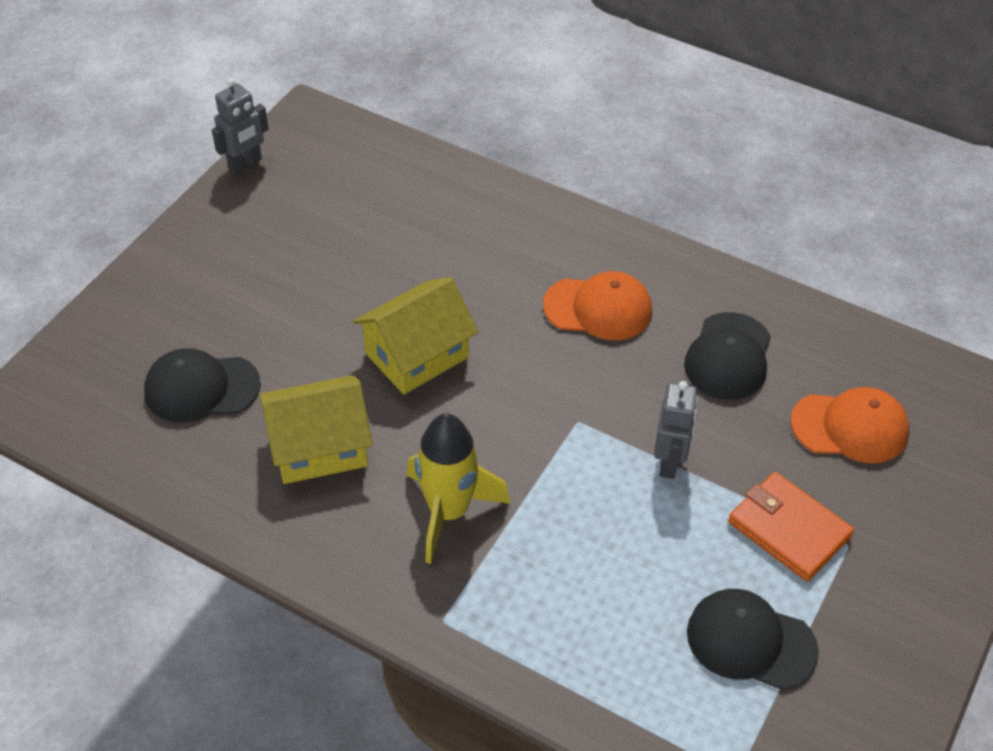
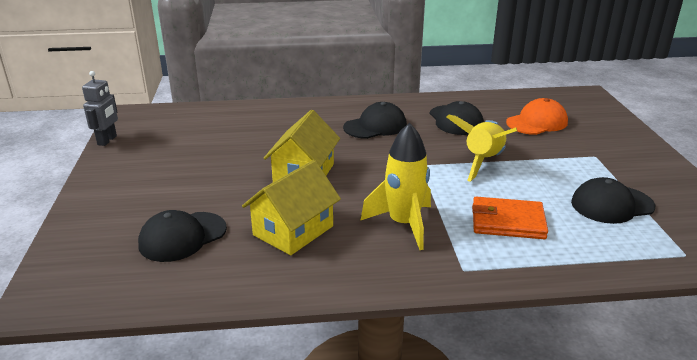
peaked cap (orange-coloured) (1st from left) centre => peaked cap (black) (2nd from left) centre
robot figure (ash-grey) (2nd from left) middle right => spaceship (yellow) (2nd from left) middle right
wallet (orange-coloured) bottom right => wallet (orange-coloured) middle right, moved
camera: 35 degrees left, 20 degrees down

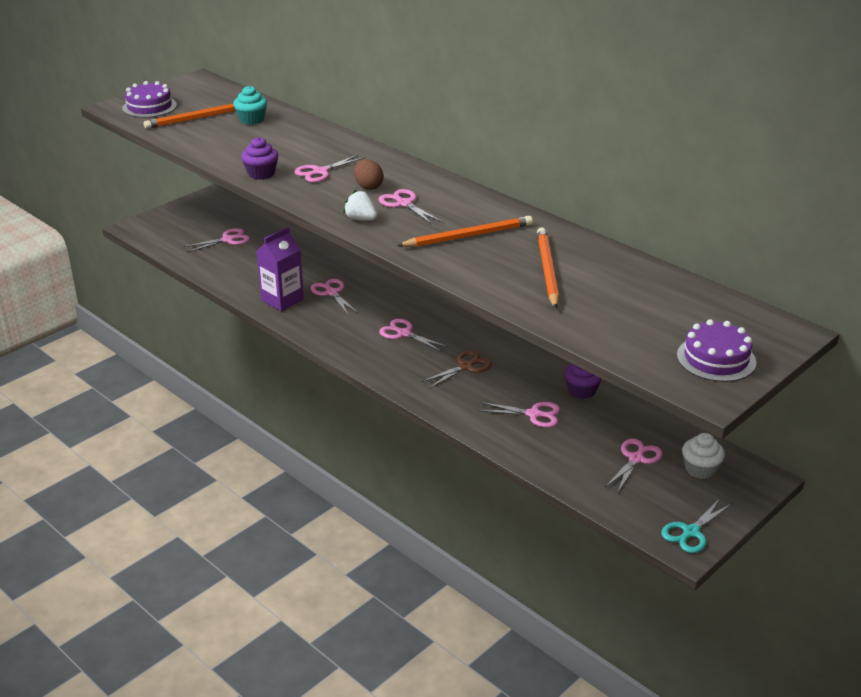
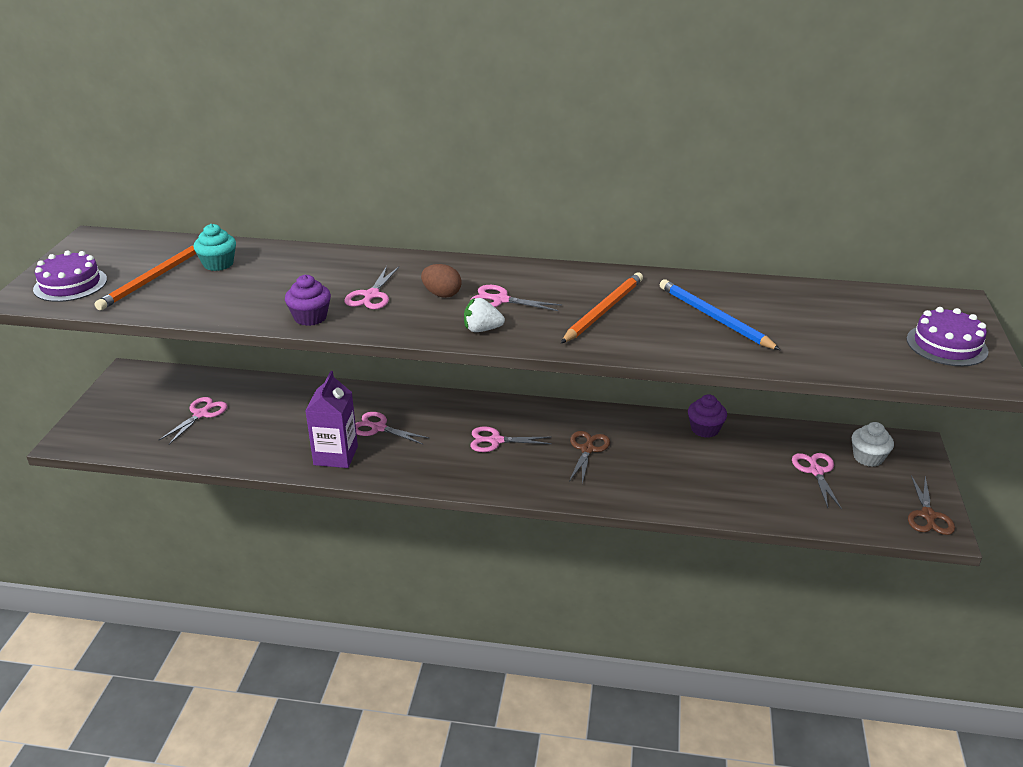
pair of scissors (rosy) (6th from left) centre => nothing
pencil (orange-coloured) (3rd from left) centre => pencil (cobalt) middle right
pair of scissors (teal) bottom right => pair of scissors (dark brown) (2nd from left) middle right
camera: 35 degrees left, 0 degrees up

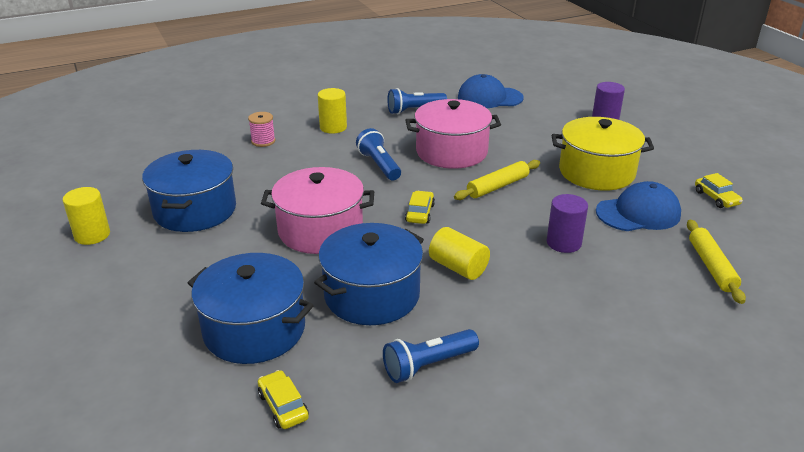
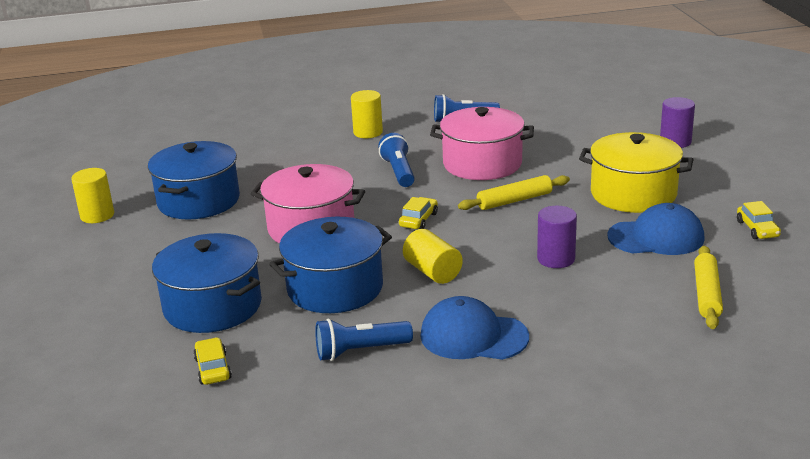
spool (rosy) top left => nothing
peaked cap (cobalt) (1st from left) top centre => peaked cap (cobalt) (1st from left) bottom centre, moved
camera: 15 degrees right, 5 degrees down

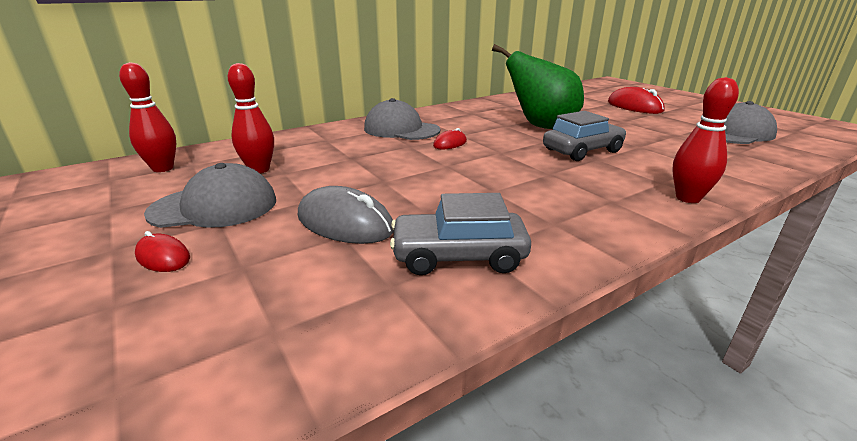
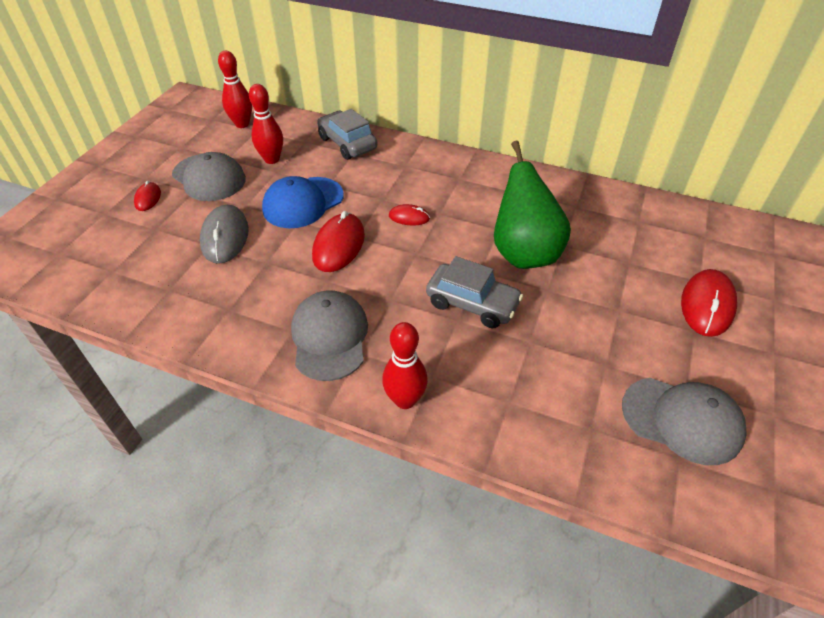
peaked cap (ash-grey) (2nd from left) top centre => peaked cap (ash-grey) (2nd from left) centre, moved
automobile (ash-grey) (1st from left) centre => automobile (ash-grey) (1st from left) top centre, moved
nothing => peaked cap (cobalt) top centre
nothing => mouse (crimson) (2nd from left) centre
camera: 55 degrees right, 20 degrees up

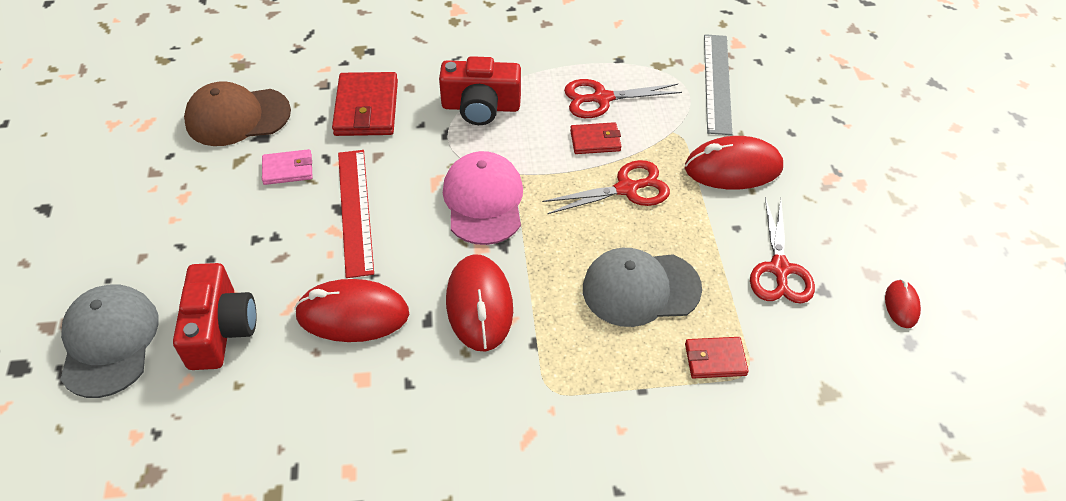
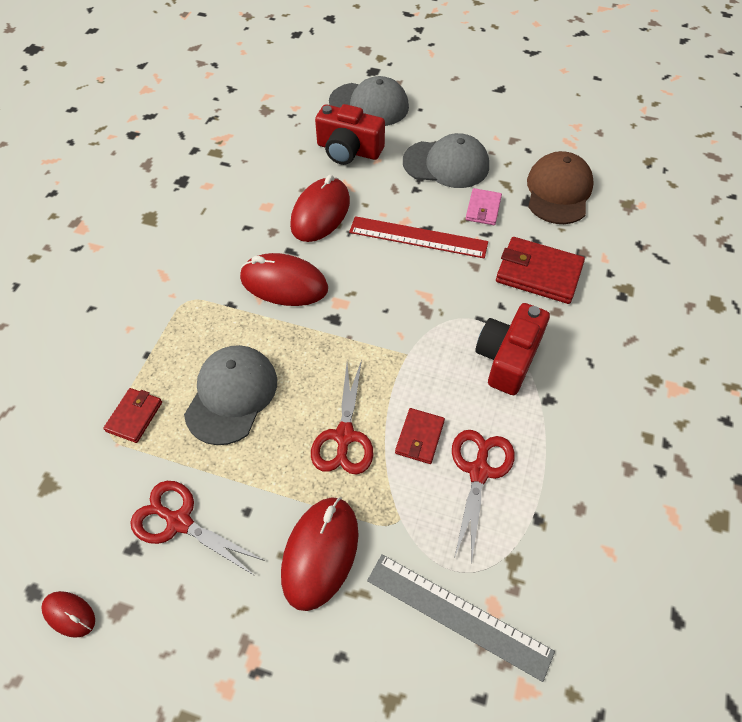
peaked cap (rosy) centre => nothing
nothing => peaked cap (ash-grey) (3rd from left) top centre
camera: 115 degrees right, 5 degrees up

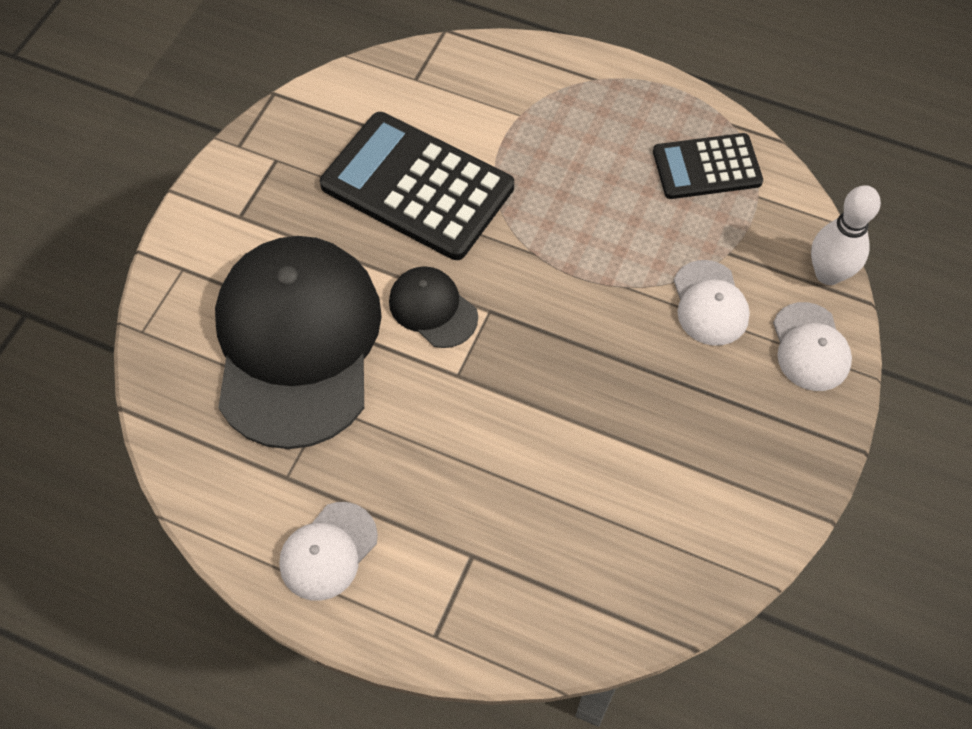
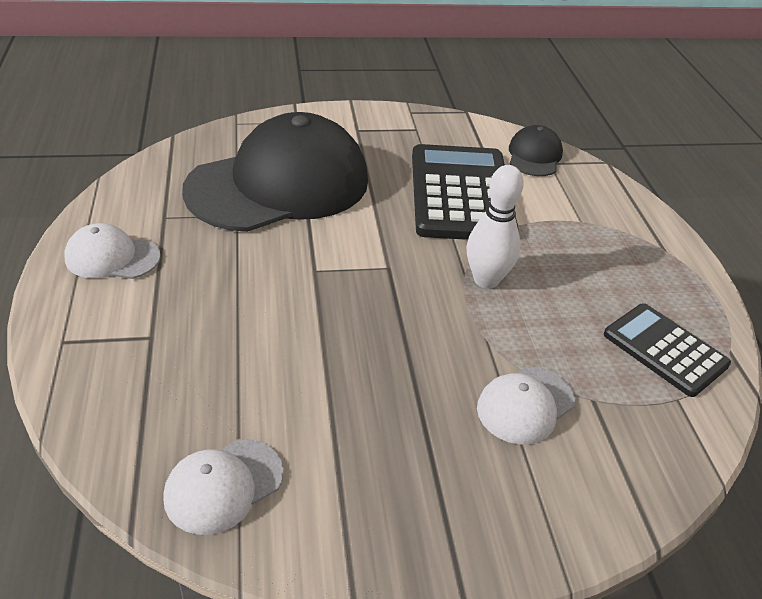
peaked cap (black) (2nd from left) centre => peaked cap (black) (2nd from left) top right, moved
peaked cap (snow-white) (3rd from left in the first image) middle right => peaked cap (snow-white) (2nd from left) bottom left, moved
bowling pin (snow-white) top right => bowling pin (snow-white) centre, moved
camera: 55 degrees right, 20 degrees down

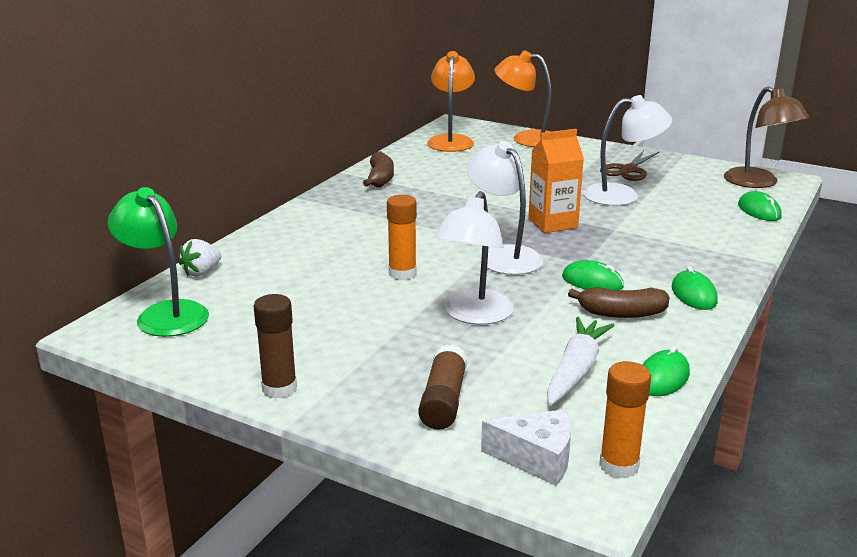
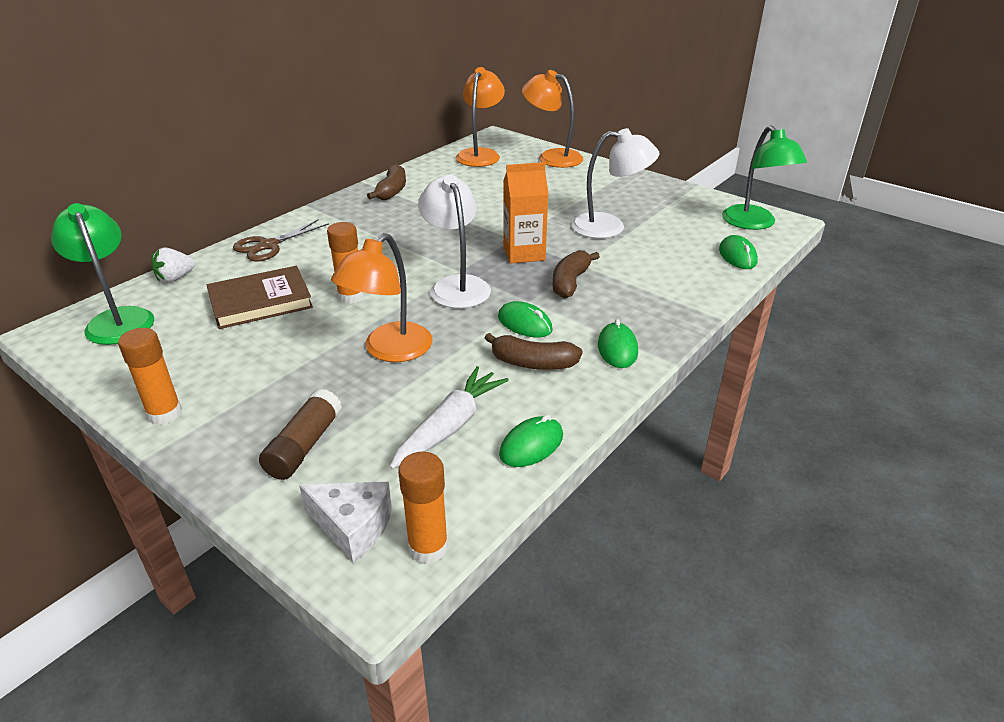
glue stick (dark brown) (1st from left) middle left => glue stick (orange-coloured) (1st from left) middle left
lamp (snow-white) (1st from left) centre => lamp (orange-coloured) (1st from left) centre
pair of scissors (dark brown) top right => pair of scissors (dark brown) top left, moved
lamp (dark brown) top right => lamp (green) (2nd from left) top right
nothing => hardback (dark brown) middle left
nothing => banana (dark brown) (3rd from left) centre
camera: 10 degrees right, 10 degrees up

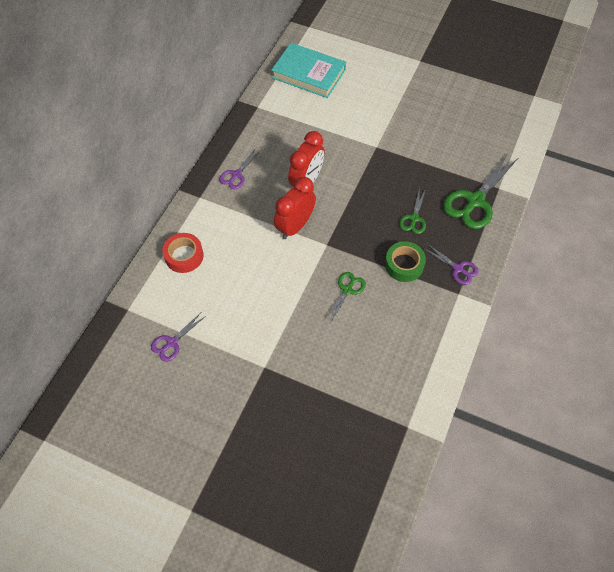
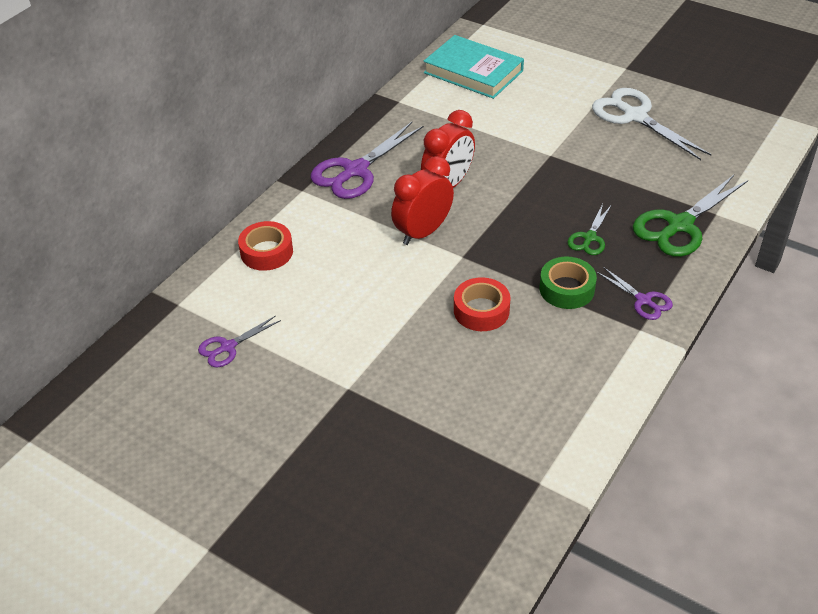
pair of scissors (purple) (2nd from left) top centre, x1.87
pair of scissors (green) (1st from left) centre => roll of tape (crimson) (2nd from left) centre
nothing => pair of scissors (snow-white) top right
camera: 10 degrees right, 15 degrees down

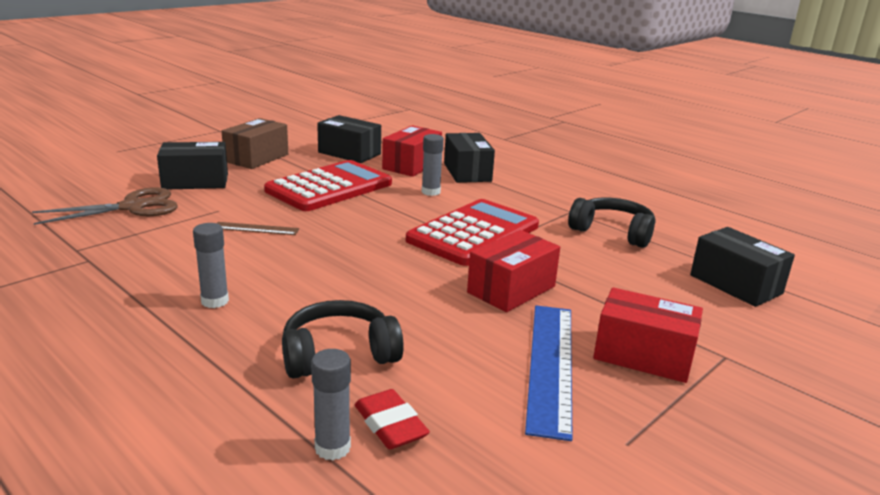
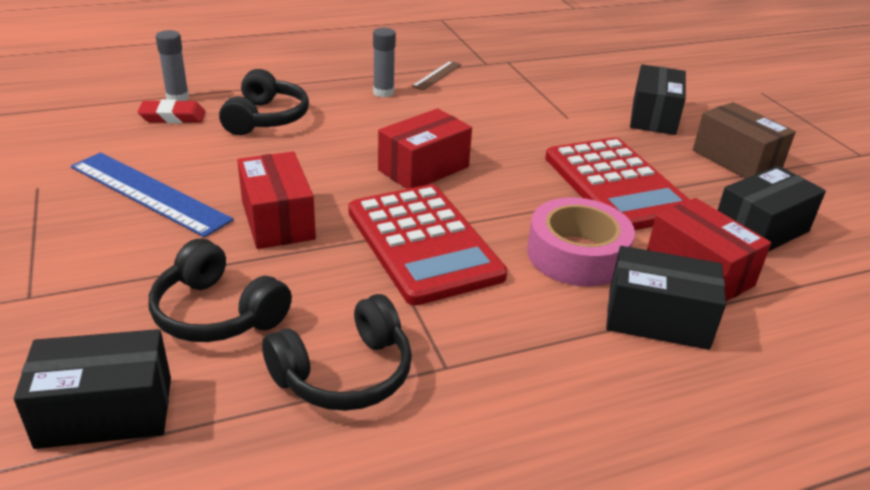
pair of scissors (dark brown) middle left => nothing
measuring stick (dark brown) middle left => measuring stick (dark brown) top centre, moved
glue stick (ash-grey) (3rd from left) centre => roll of tape (rosy) middle right
box (crimson) (3rd from left in the first image) bottom right => box (crimson) (2nd from left) top centre, moved
nothing => headset (black) (1st from left) middle left
camera: 115 degrees right, 10 degrees up

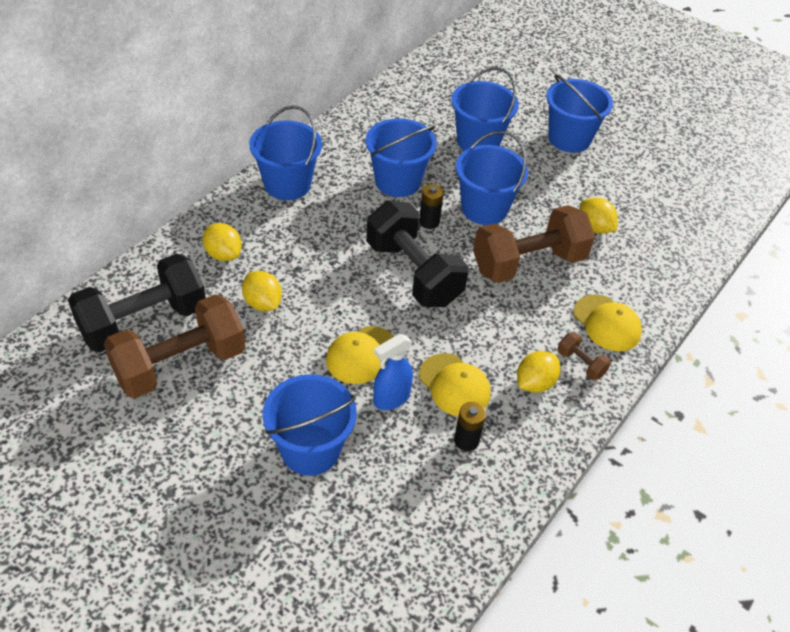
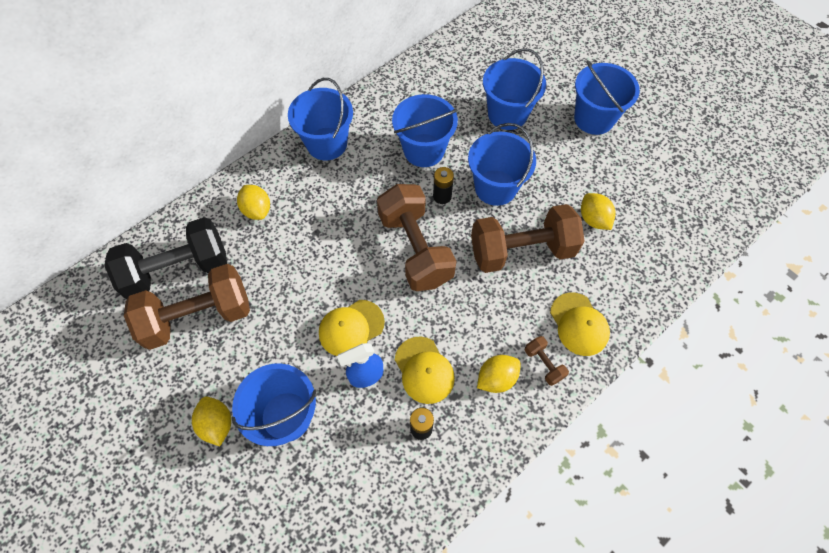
toy lemon (yellow) (2nd from left in the first image) middle left => toy lemon (yellow) (1st from left) bottom left, moved
hand weight (black) (2nd from left) centre => hand weight (dark brown) (2nd from left) centre
camera: 15 degrees right, 15 degrees up

